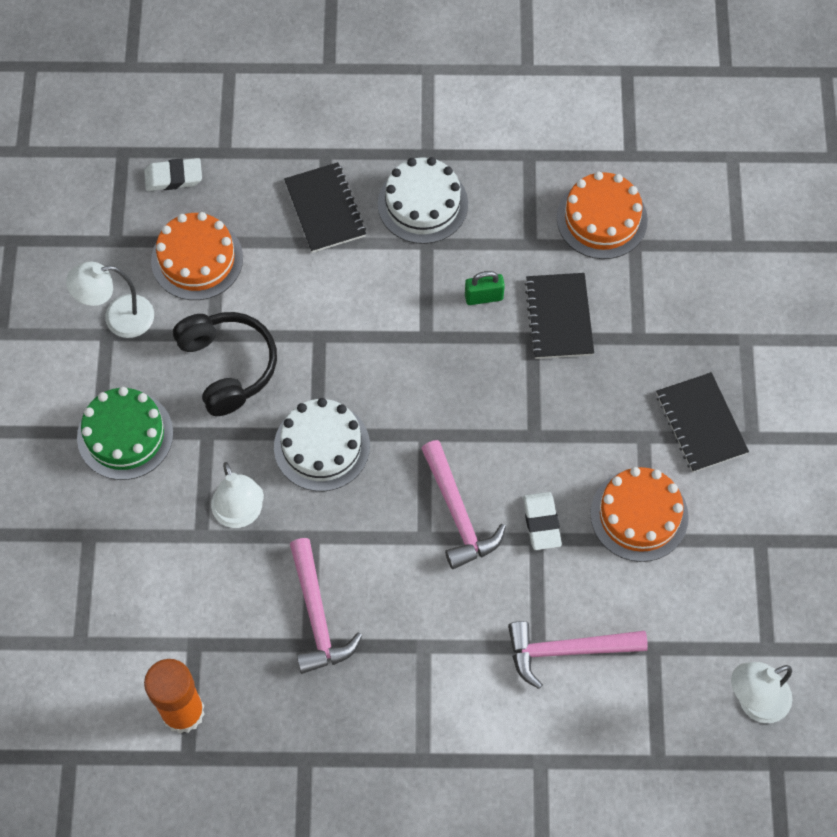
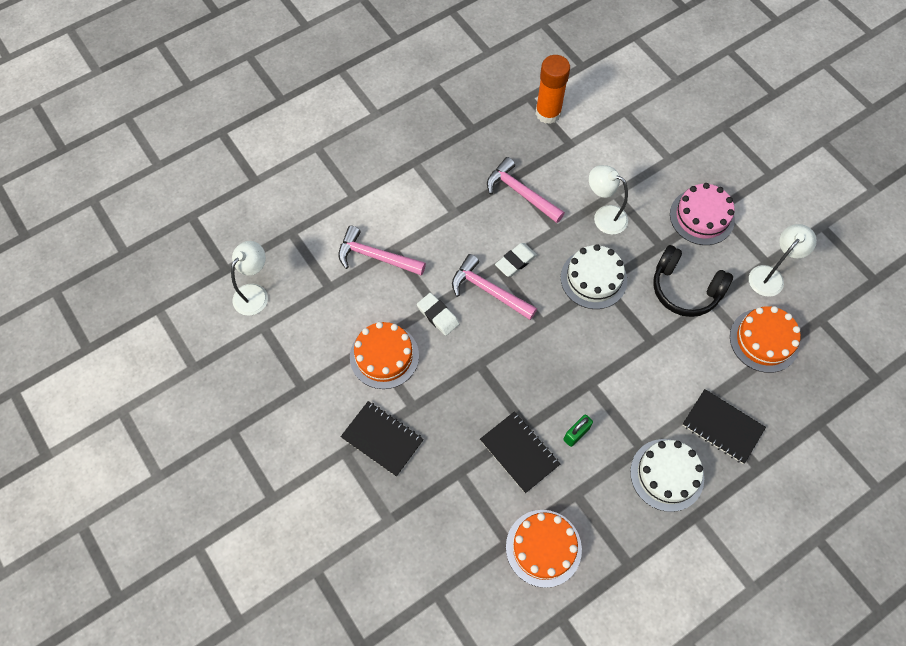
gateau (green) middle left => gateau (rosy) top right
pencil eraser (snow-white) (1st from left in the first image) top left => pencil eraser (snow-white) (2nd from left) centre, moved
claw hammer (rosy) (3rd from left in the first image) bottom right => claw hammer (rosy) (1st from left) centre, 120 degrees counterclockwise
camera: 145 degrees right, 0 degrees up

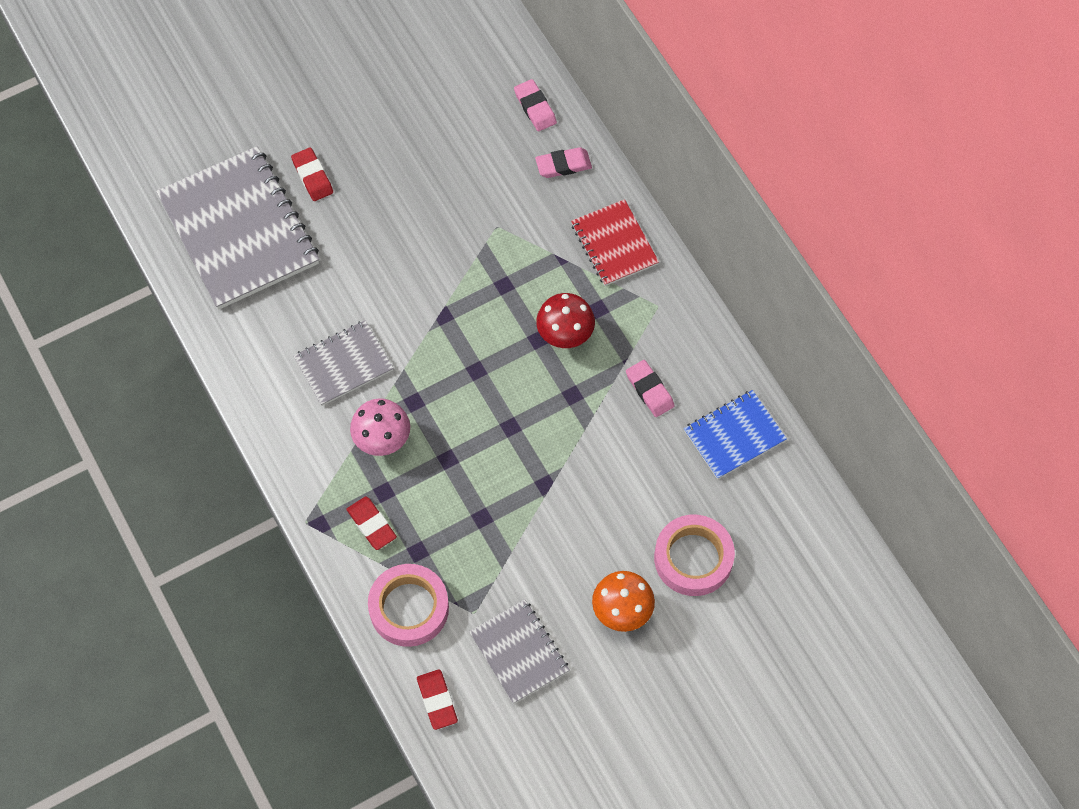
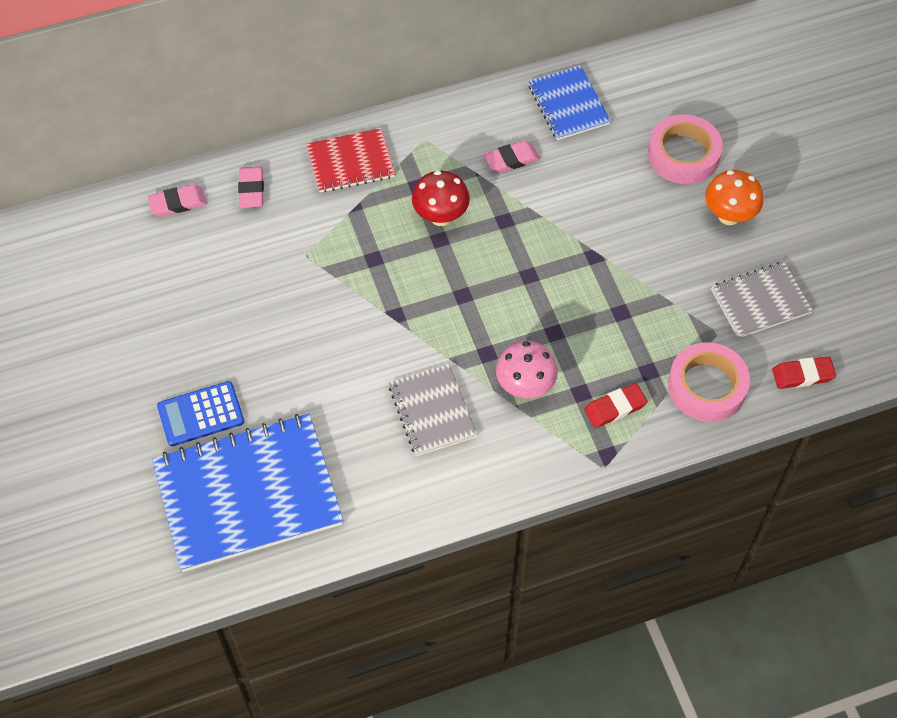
notebook (ash-grey) (1st from left) top left => notebook (cobalt) (1st from left) bottom left
pencil eraser (crimson) (1st from left) top left => calculator (cobalt) middle left
camera: 80 degrees left, 5 degrees down

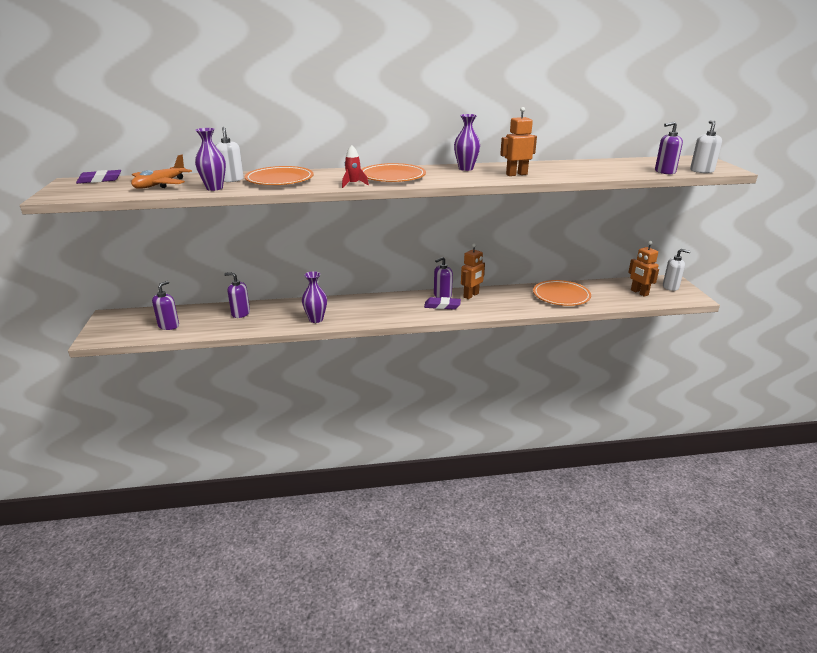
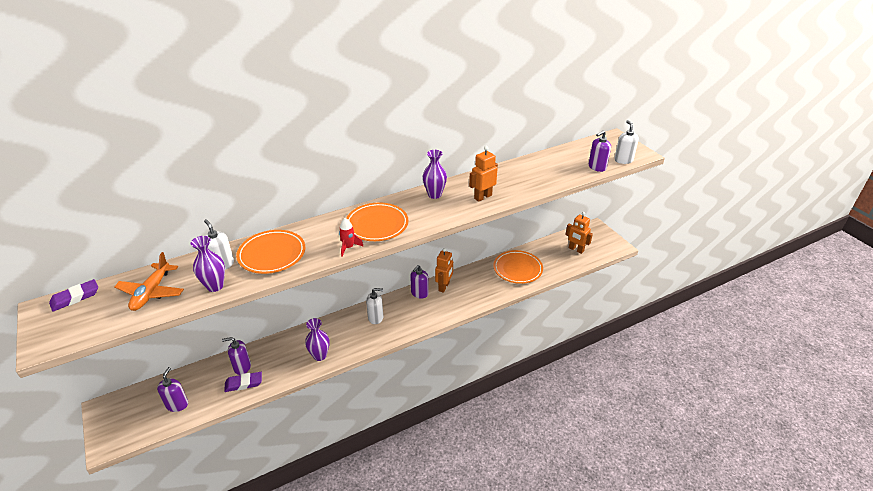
pencil eraser (purple) (2nd from left) centre => pencil eraser (purple) (2nd from left) bottom left, moved
pump bottle (snow-white) (2nd from left) middle right => pump bottle (snow-white) (2nd from left) centre, moved
camera: 20 degrees left, 10 degrees up

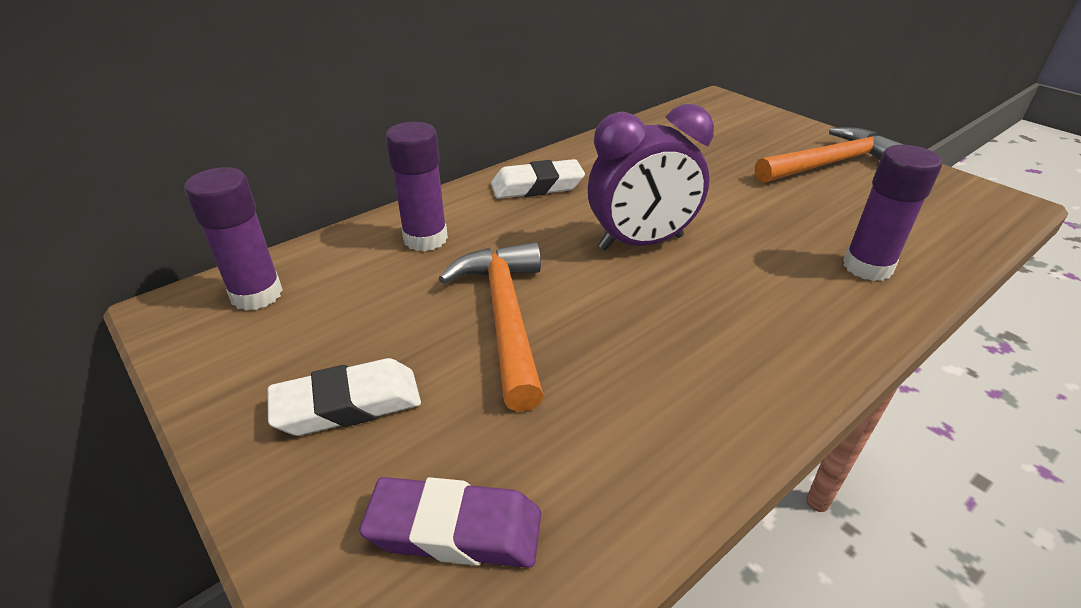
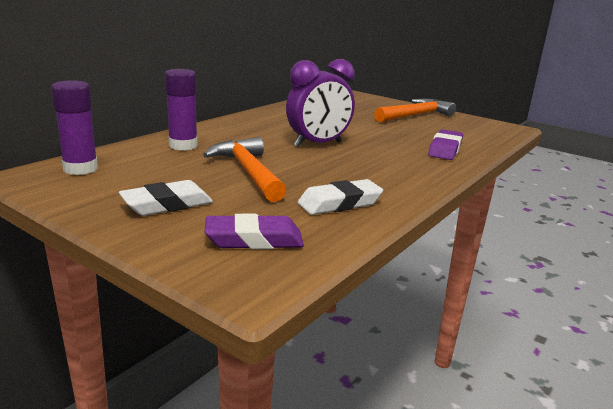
pencil eraser (snow-white) (2nd from left) top centre => pencil eraser (snow-white) (2nd from left) centre, moved
glue stick (purple) (3rd from left) middle right => pencil eraser (purple) (2nd from left) middle right
camera: 15 degrees left, 15 degrees down

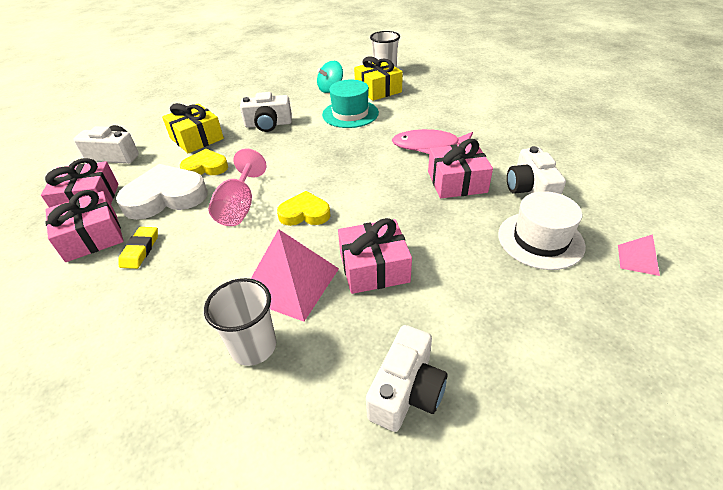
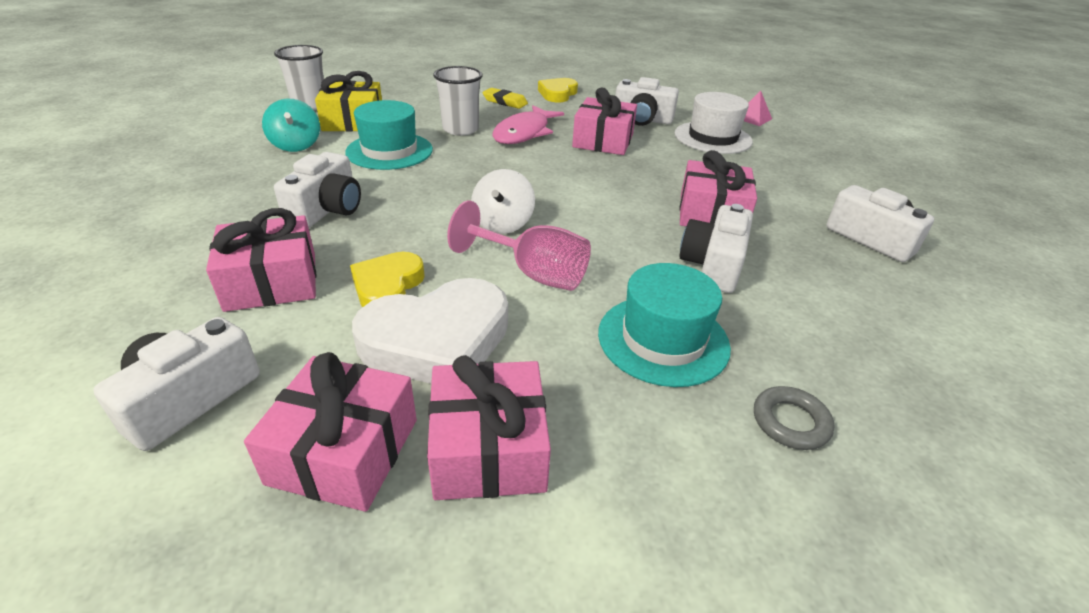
heart (snow-white) middle left => heart (snow-white) centre, 120 degrees counterclockwise
pencil eraser (yellow) middle left => pencil eraser (yellow) top centre, moved
gift (yellow) (1st from left) top left => gift (rosy) (1st from left) middle left
tumbler (snow-white) (1st from left in the first image) middle left => tumbler (snow-white) (2nd from left) top centre, moved
pyramid shape (rosy) (1st from left) centre => camera (snow-white) (4th from left) centre
heart (yellow) (2nd from left) centre => heart (yellow) (2nd from left) top centre, moved
nothing => whirligig (snow-white) top centre
nothing => top hat (teal) (2nd from left) centre
nothing => hoop (ash-grey) bottom right
camera: 70 degrees left, 5 degrees down

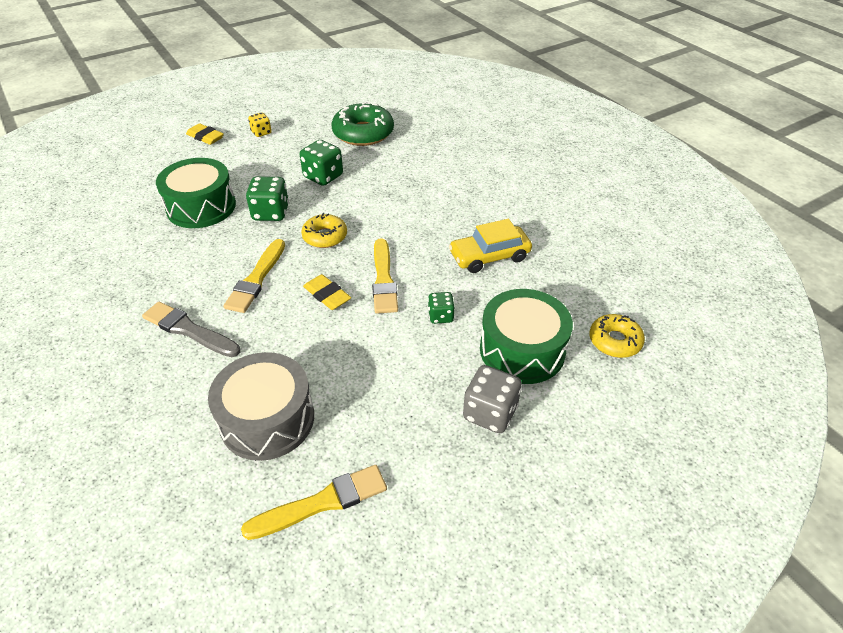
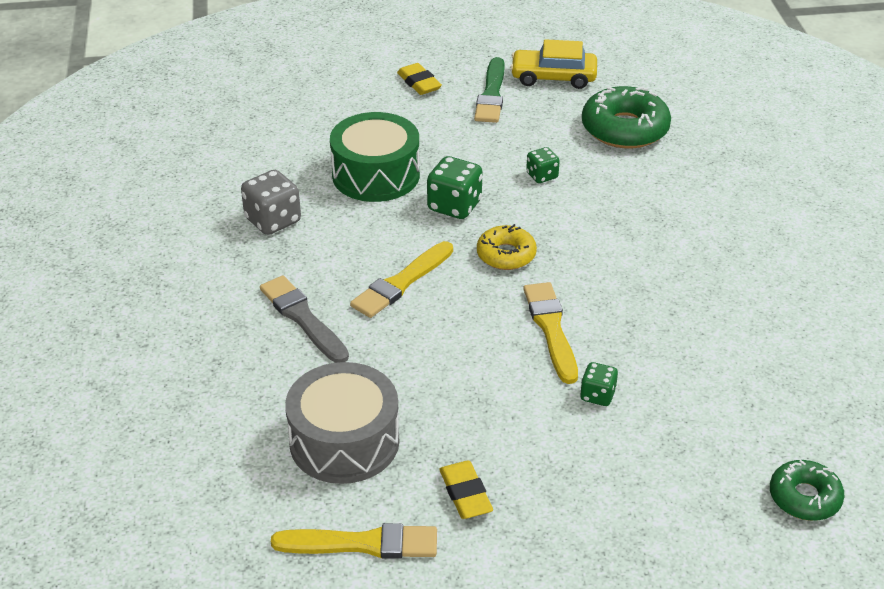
dice (yellow) top left => paintbrush (green) top centre
dice (green) (2nd from left) top centre, x0.60
pencil eraser (yellow) (2nd from left) centre => pencil eraser (yellow) (2nd from left) bottom centre, moved
paintbrush (yellow) (3rd from left) centre, 150 degrees clockwise
automobile (yellow) centre => automobile (yellow) top centre, moved
dice (ash-grey) centre => dice (ash-grey) middle left, moved
toy drum (green) (2nd from left) centre => nothing
donut (yellow) (2nd from left) middle right => donut (green) (2nd from left) bottom right
camera: 25 degrees right, 5 degrees down

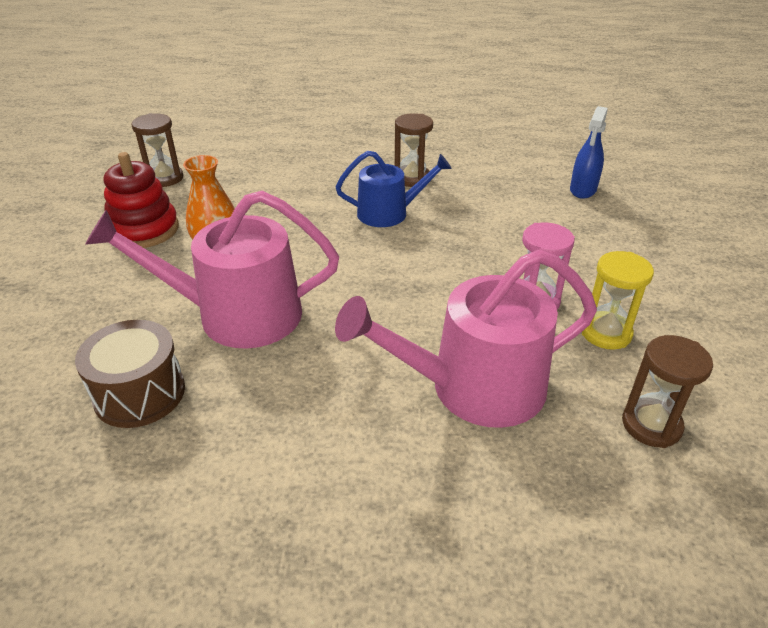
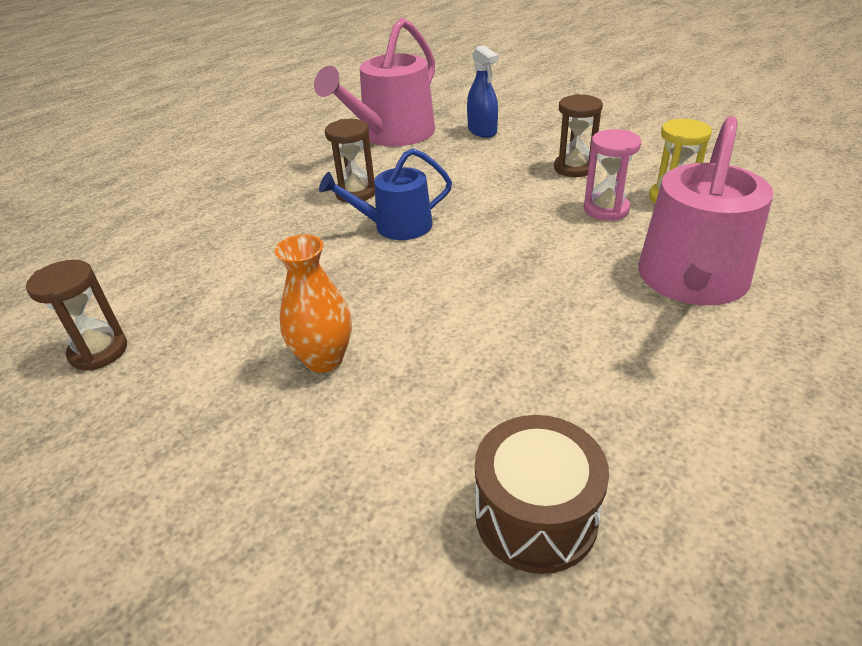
watering can (rosy) (1st from left) middle left => watering can (rosy) (1st from left) top centre, moved
stacking toy (crimson) top left => nothing
watering can (cobalt) top centre, 135 degrees counterclockwise
sand timer (dark brown) (3rd from left) middle right => sand timer (dark brown) (3rd from left) top right, moved
camera: 50 degrees left, 0 degrees up

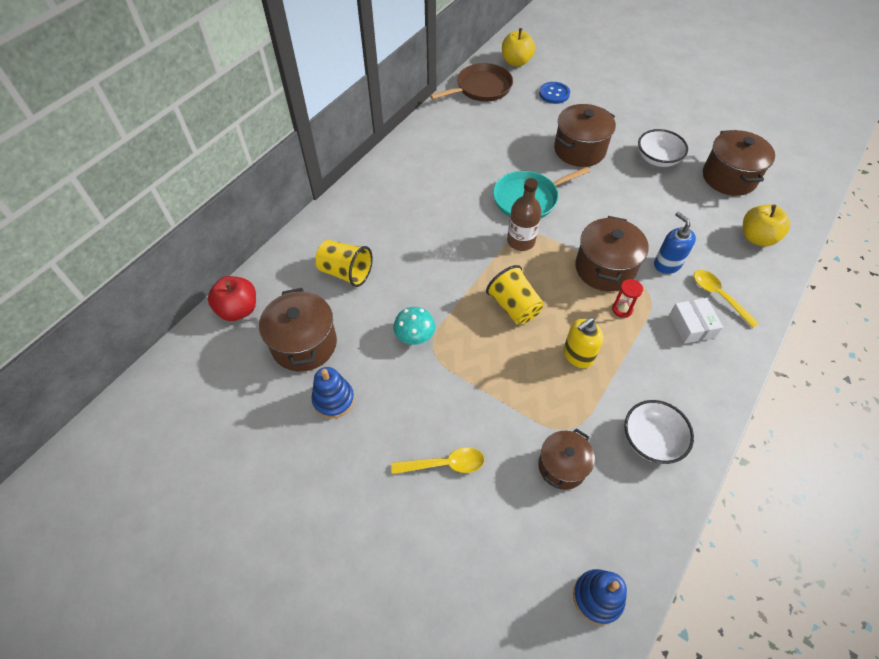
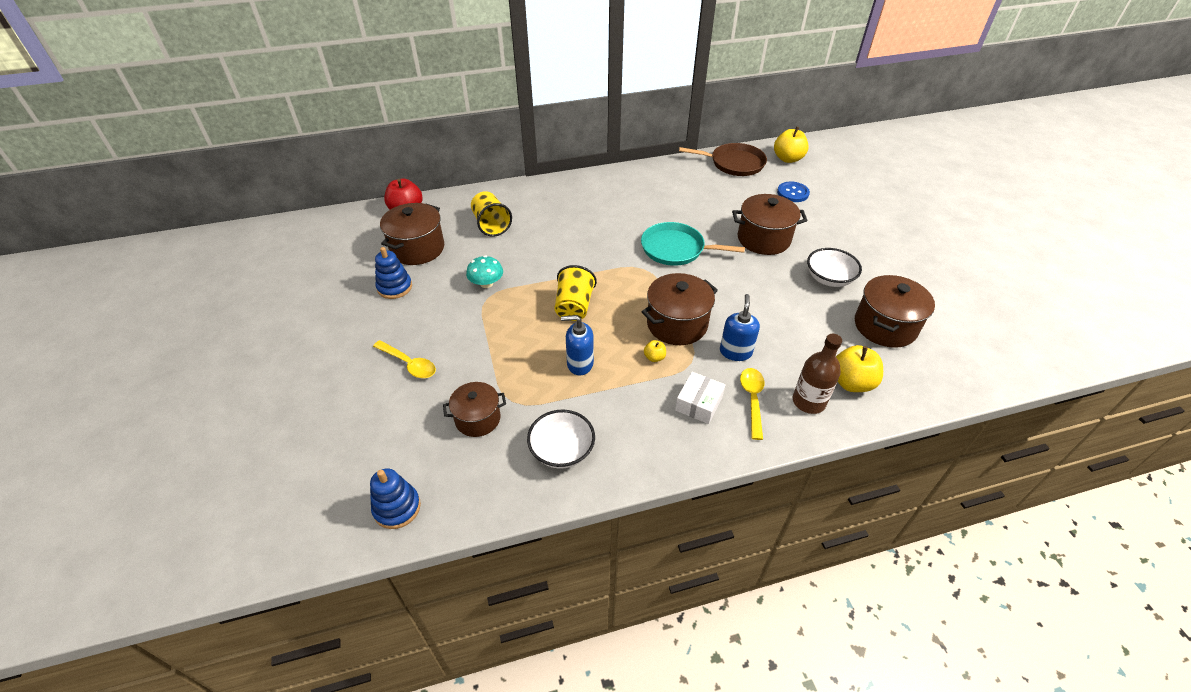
bottle (dark brown) top centre => bottle (dark brown) middle right, moved
pump bottle (yellow) centre => pump bottle (cobalt) (1st from left) centre
sand timer (crimson) middle right => apple (yellow) (1st from left) centre
camera: 40 degrees right, 10 degrees down

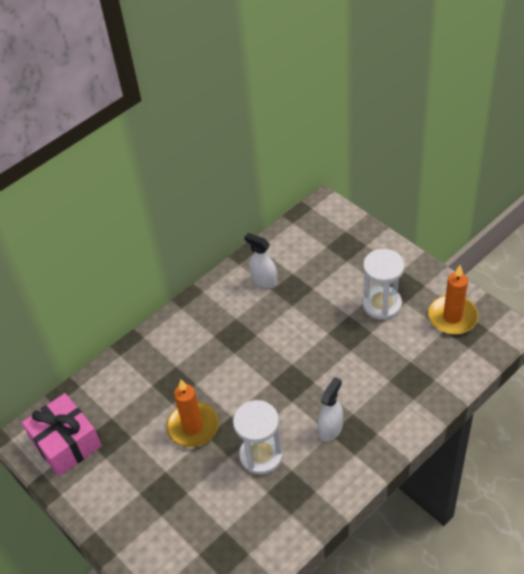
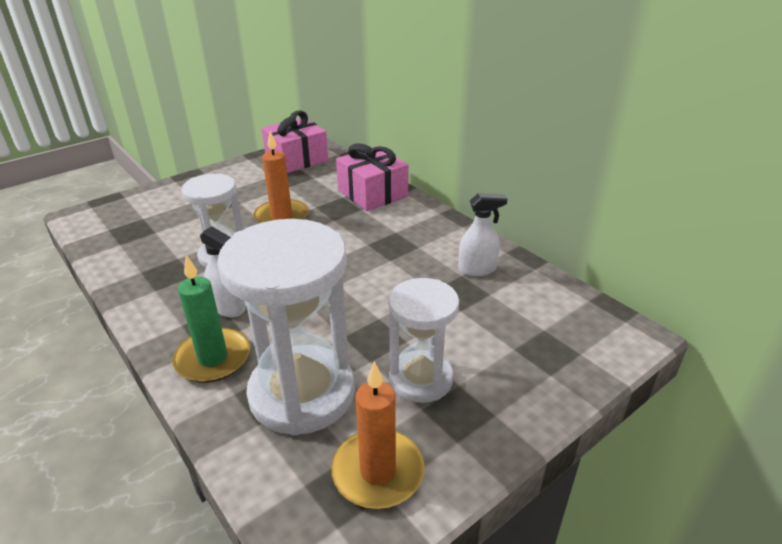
spray bottle (snow-white) (1st from left in the first image) centre => spray bottle (snow-white) (2nd from left) centre, 45 degrees clockwise
nothing => wax candle (green) middle left
nothing => sand timer (snow-white) (2nd from left) centre
nothing => gift (rosy) (2nd from left) top centre
camera: 90 degrees right, 15 degrees down

